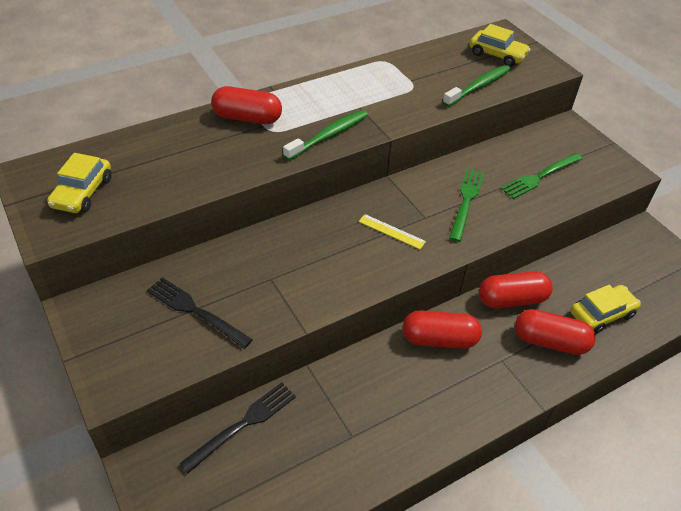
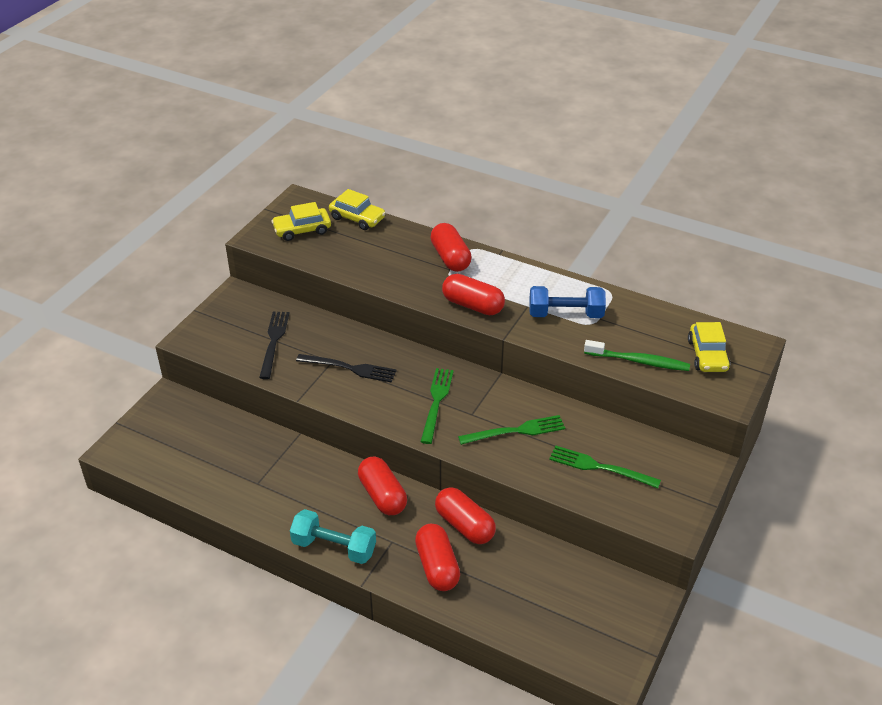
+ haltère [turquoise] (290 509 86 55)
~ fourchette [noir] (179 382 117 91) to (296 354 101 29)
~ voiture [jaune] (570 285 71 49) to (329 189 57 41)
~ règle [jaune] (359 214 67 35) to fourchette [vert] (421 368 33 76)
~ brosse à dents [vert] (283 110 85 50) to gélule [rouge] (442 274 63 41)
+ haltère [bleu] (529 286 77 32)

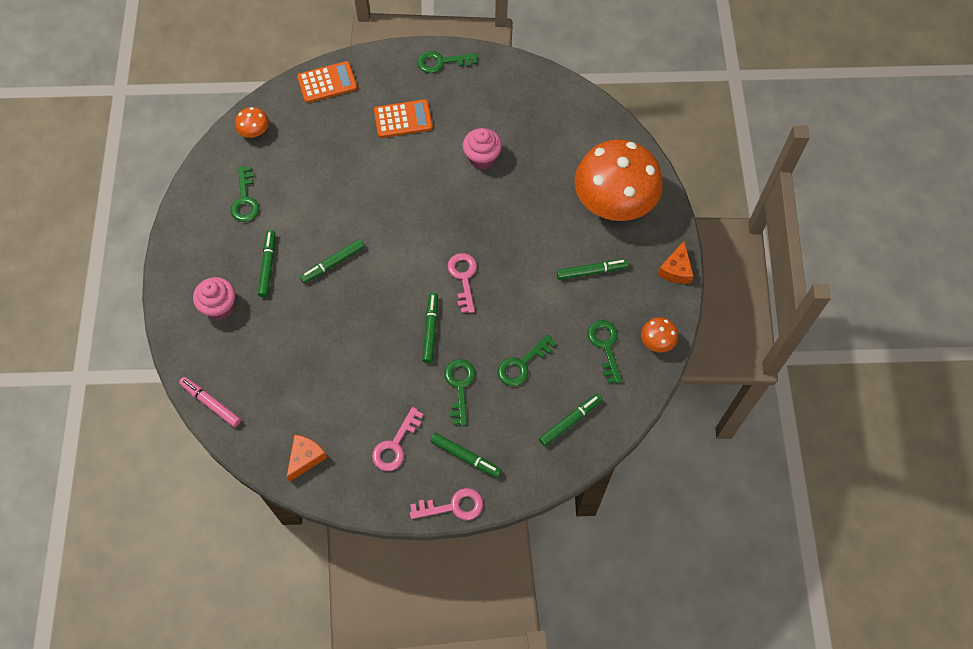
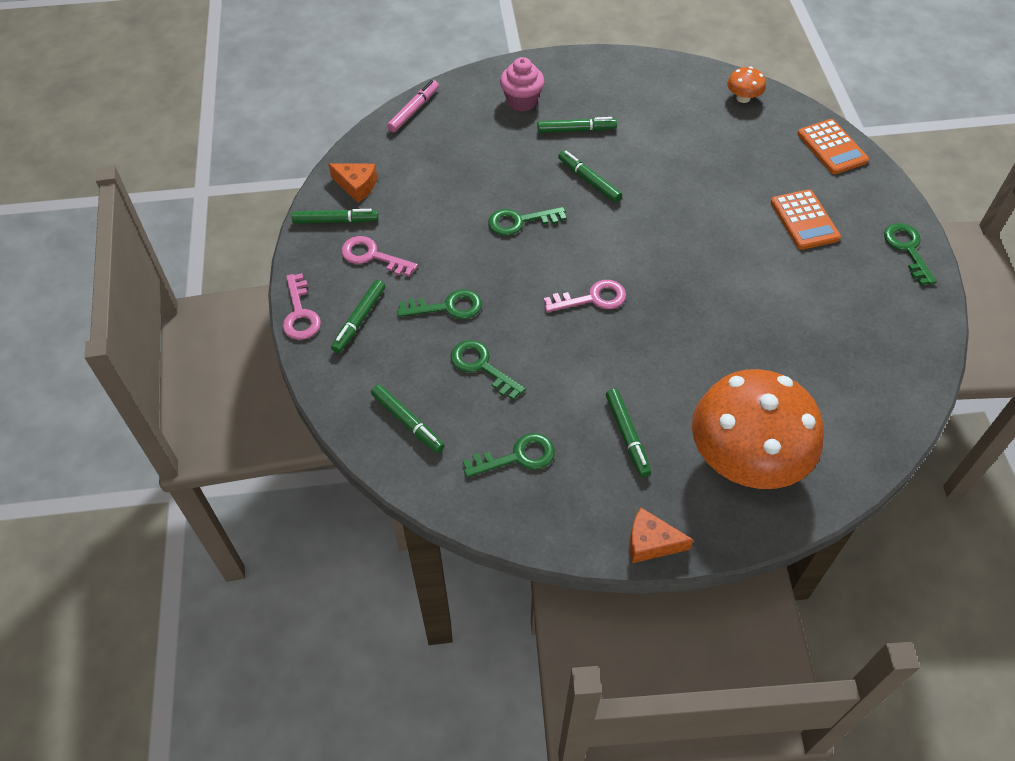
~ feutre [vert] (422 293 16 70) to (292 209 87 15)
~ clé [vert] (231 166 29 56) to (488 207 78 29)
- muffin [rose] (463 128 39 41)
- champignon [orange] (641 317 37 35)

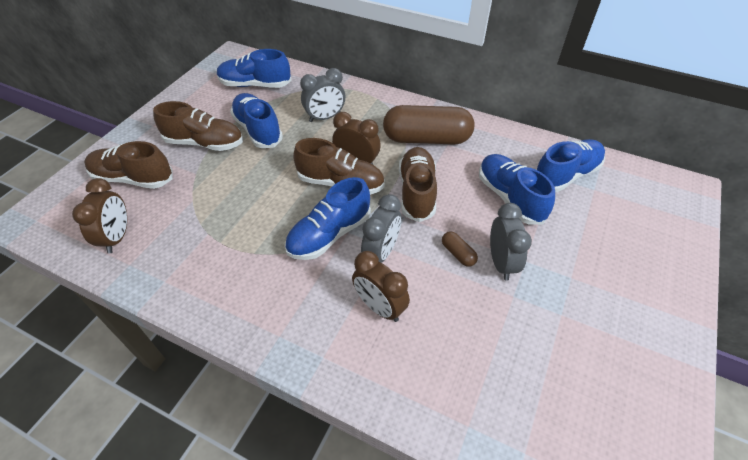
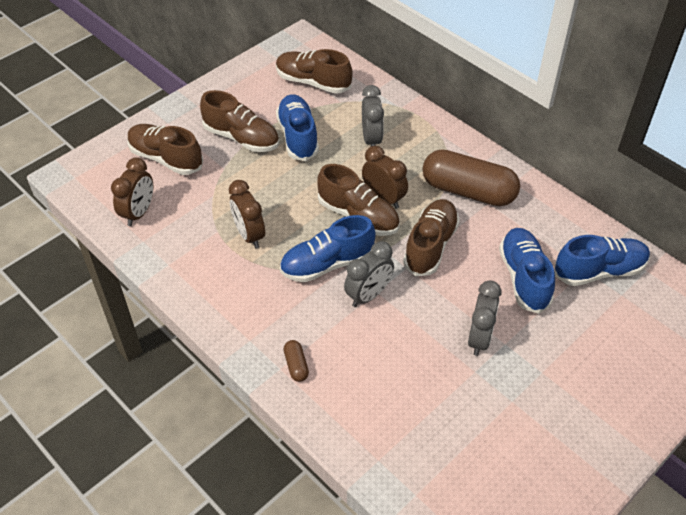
~ réveil [marron] (352 251 58 71) to (229 180 36 68)
~ chaussure [bleu] (217 49 75 39) to chaussure [marron] (276 49 77 45)
~ gélule [marron] (442 231 36 36) to (284 340 25 42)
~ réveil [gris] (300 68 45 54) = (362 85 22 61) 90 degrees counterclockwise

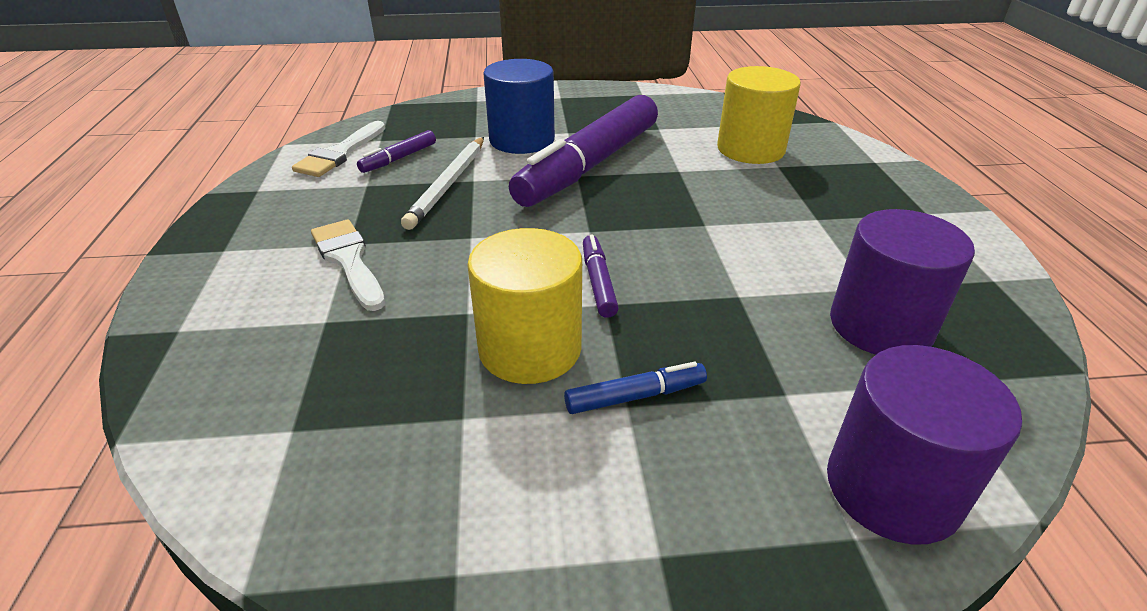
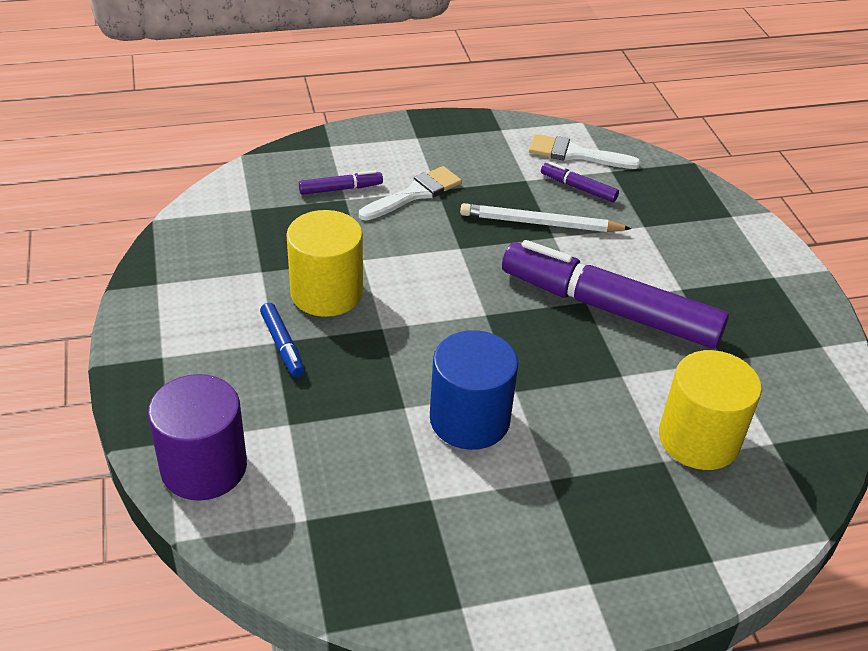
~ feutre [violet] (583 234 36 84) to (299 170 84 25)
~ cylindre [bleu] (483 59 72 95) to (430 330 88 120)
- cylindre [violet] (830 209 145 146)

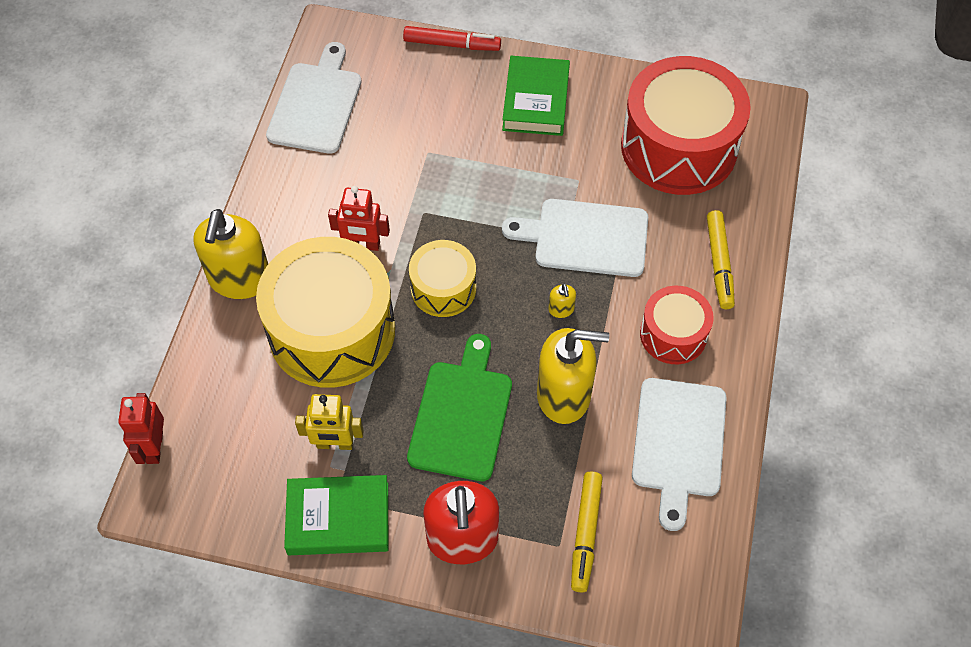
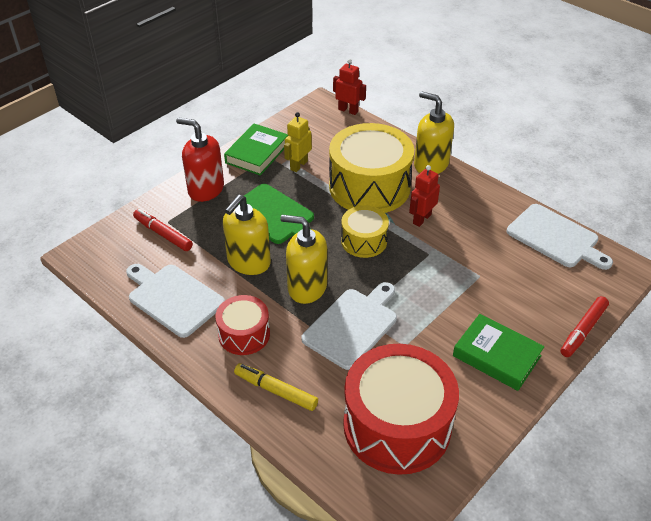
~ feutre [jaune] (571 472 32 120) to feutre [rouge] (133 209 60 42)
~ distributeur de savon [jaune] (548 284 28 34) = (280 215 47 89) x2.48

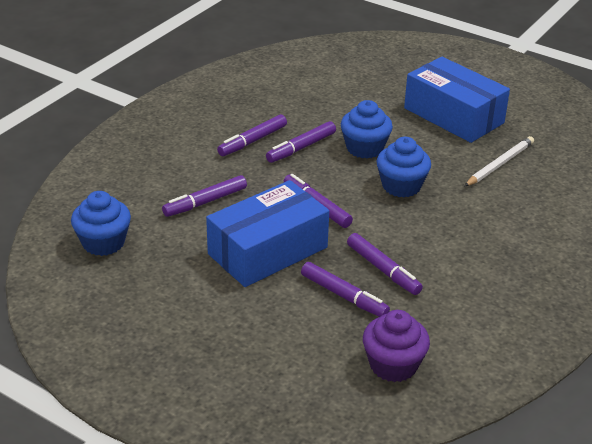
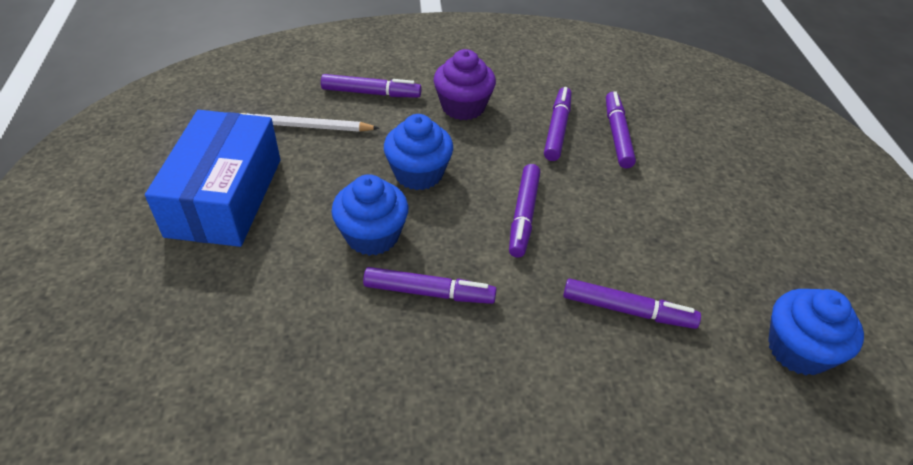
~ feutre [violet] (217 114 70 42) to (321 74 101 24)
~ muffin [violet] (363 310 67 72) to (434 49 62 71)
- boîte [bleu] (206 180 123 107)

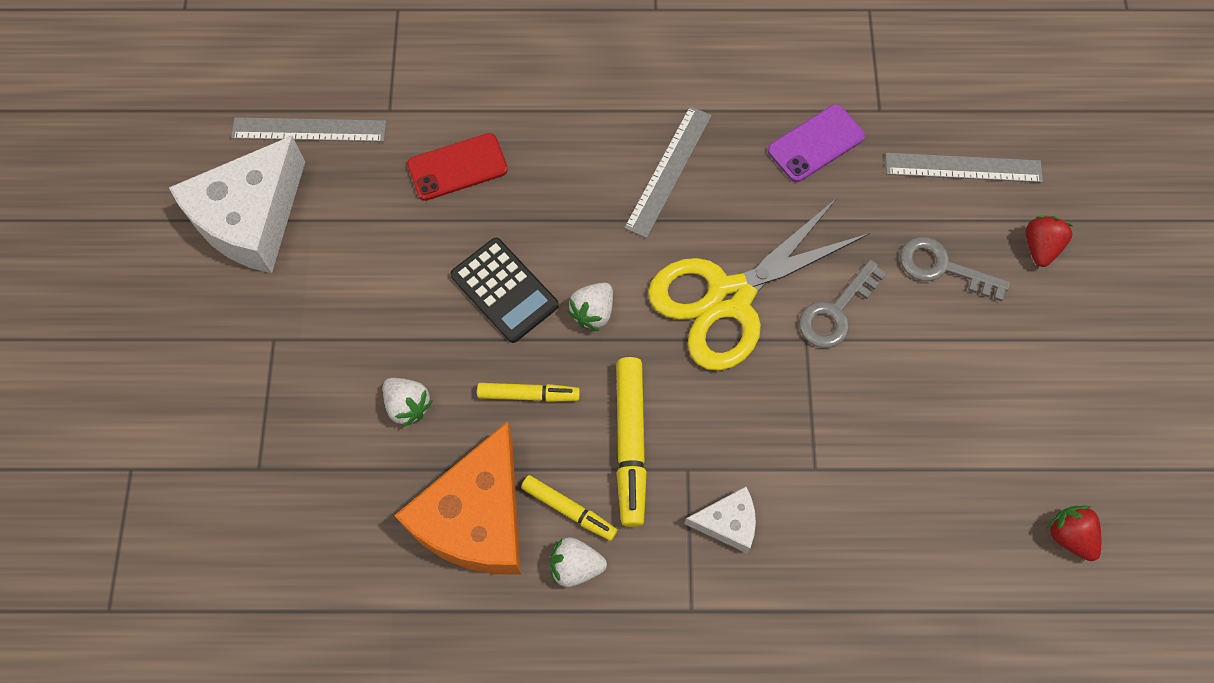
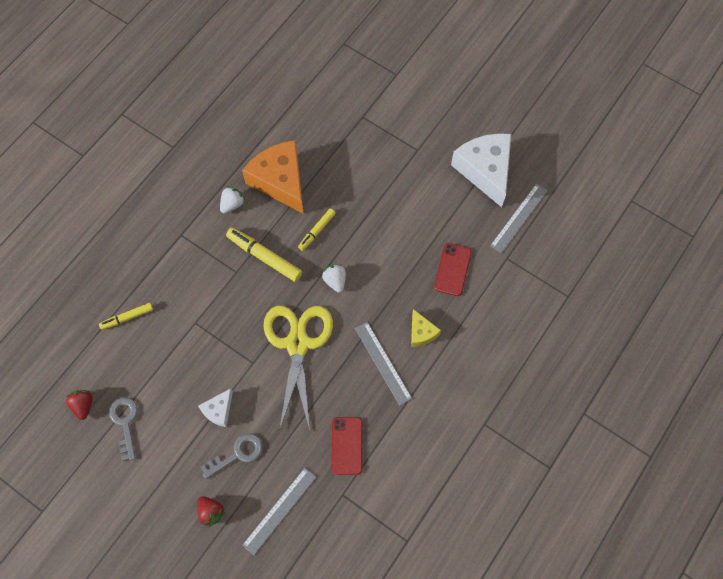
~ fraise [rouge] (1047 506 54 55) = (66 390 27 30) 105 degrees counterclockwise
~ feutre [jaune] (521 475 96 66) to (99 303 54 27)
~ clé [gris] (799 260 88 88) to (109 397 29 64)
~ fromage [blanc] (684 487 72 66) to (198 388 35 39)
~ téléphone [violet] (768 104 97 78) to téléphone [rouge] (331 417 31 58)
+ fromage [jaune] (411 309 30 38)
- fraise [blanc] (383 378 50 49)
- calculatrice [noir] (450 238 109 105)

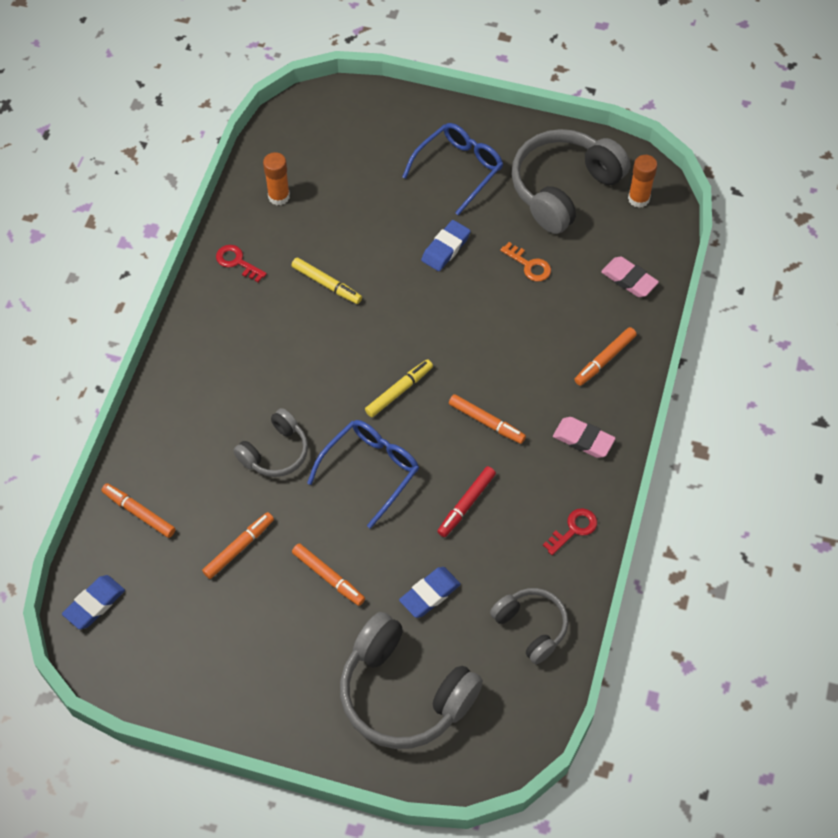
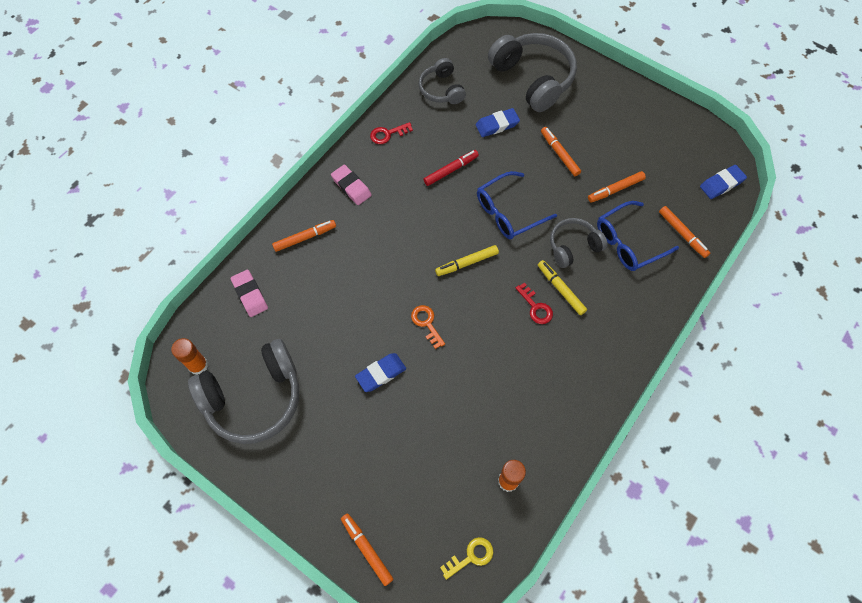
~ feutre [orange] (449 394 77 50) to (341 513 52 73)
~ clé [orange] (500 242 51 40) to (411 305 34 44)
+ clé [jaune] (440 537 53 43)
~ clé [rouge] (216 245 51 37) to (516 282 37 42)
~ feutre [jaune] (291 257 71 47) to (538 260 49 55)
~ lunettes [bleu] (402 123 101 92) to (597 201 82 70)

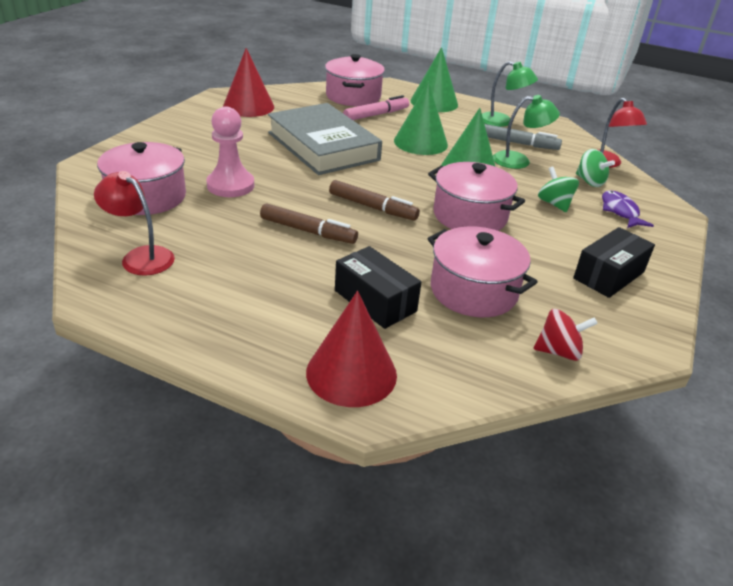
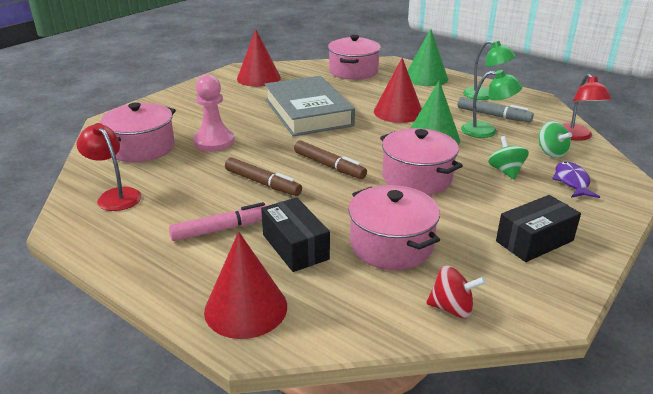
~ feutre [rose] (343 95 66 25) to (169 202 100 39)
~ cône [vert] (394 82 54 73) to cône [rouge] (374 58 48 65)

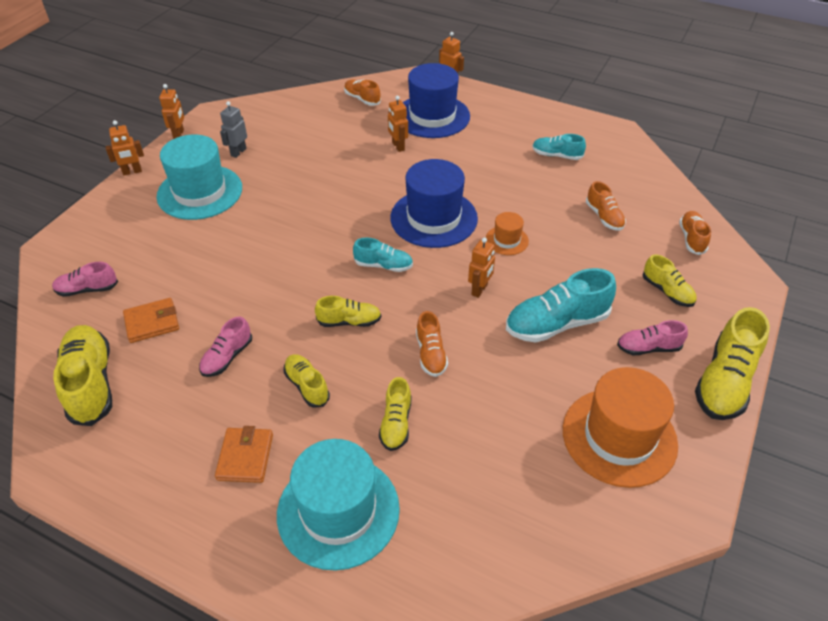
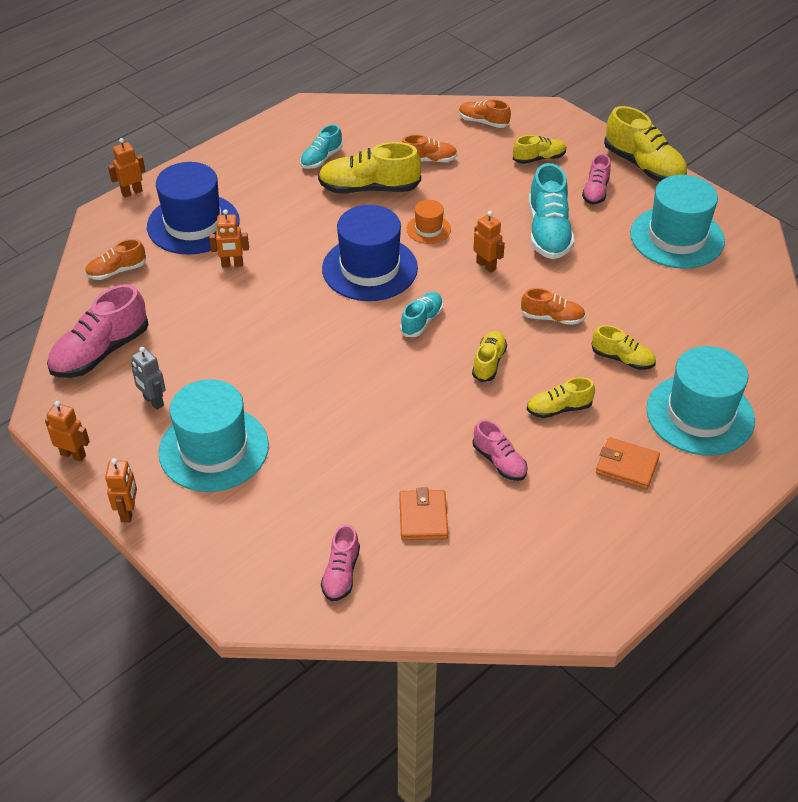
+ chaussure [rose] (47 284 102 94)
~ chaussure [jaune] (53 325 59 101) to (318 142 103 52)
~ chapeau [orange] (563 367 115 121) to chapeau [turquoise] (630 175 95 94)

